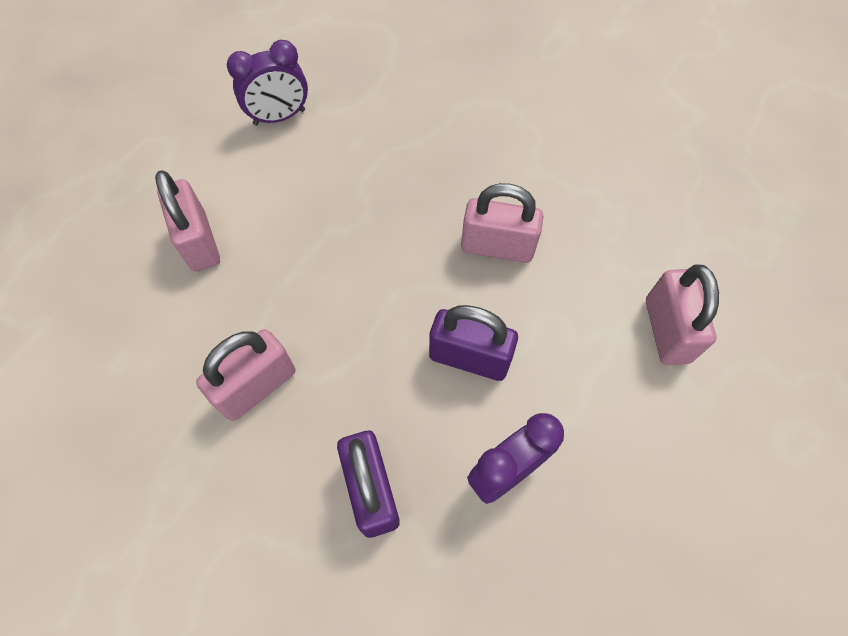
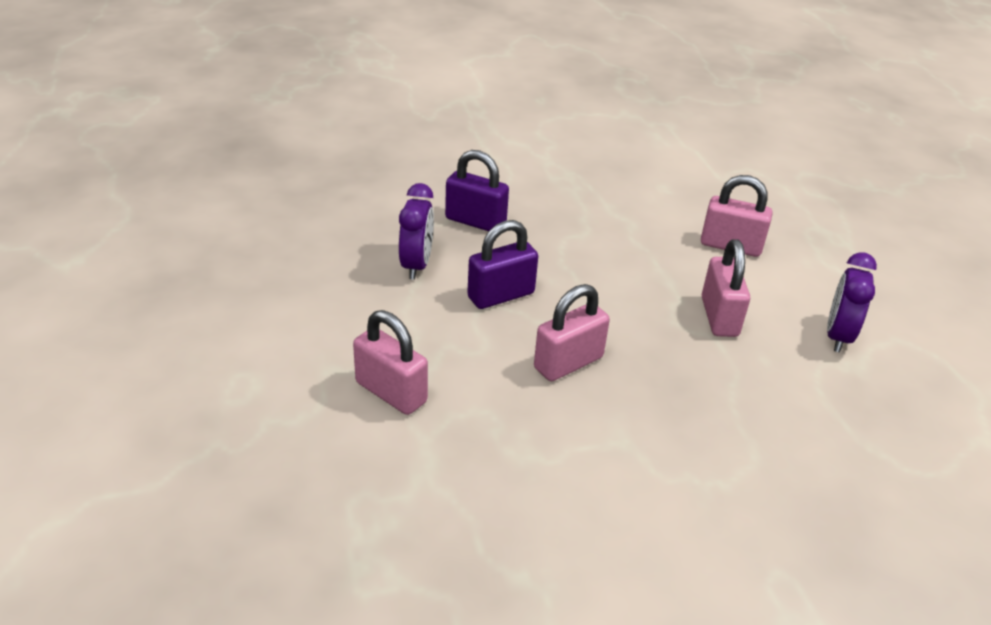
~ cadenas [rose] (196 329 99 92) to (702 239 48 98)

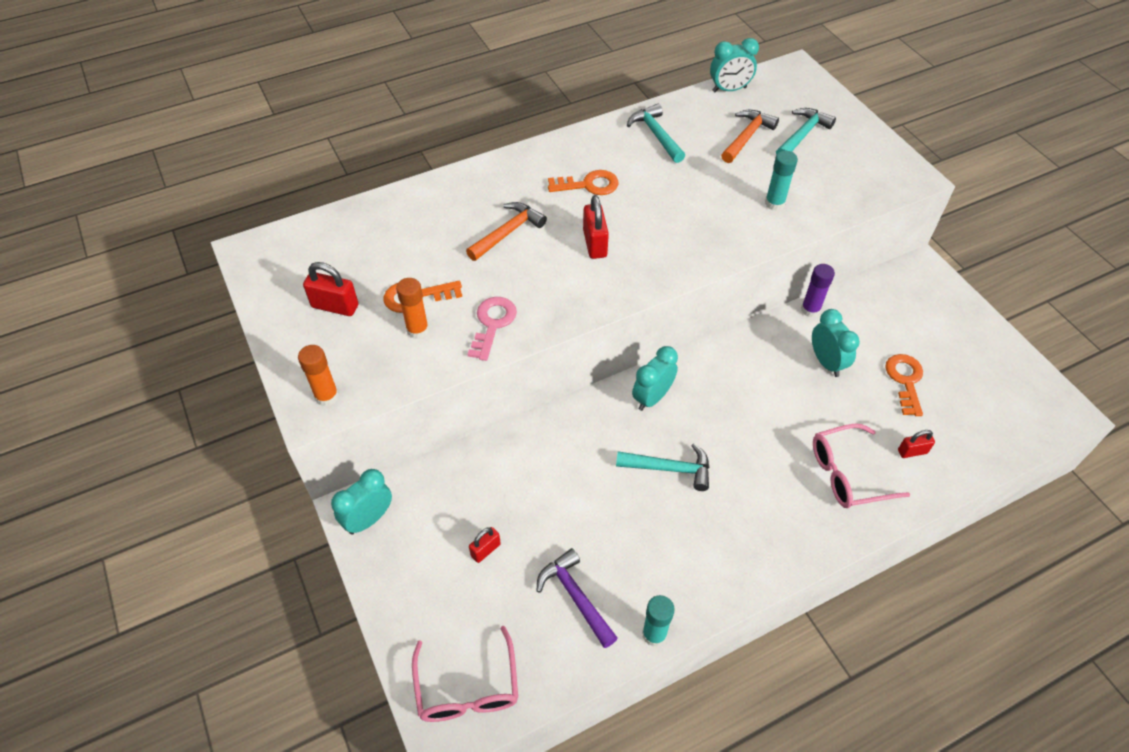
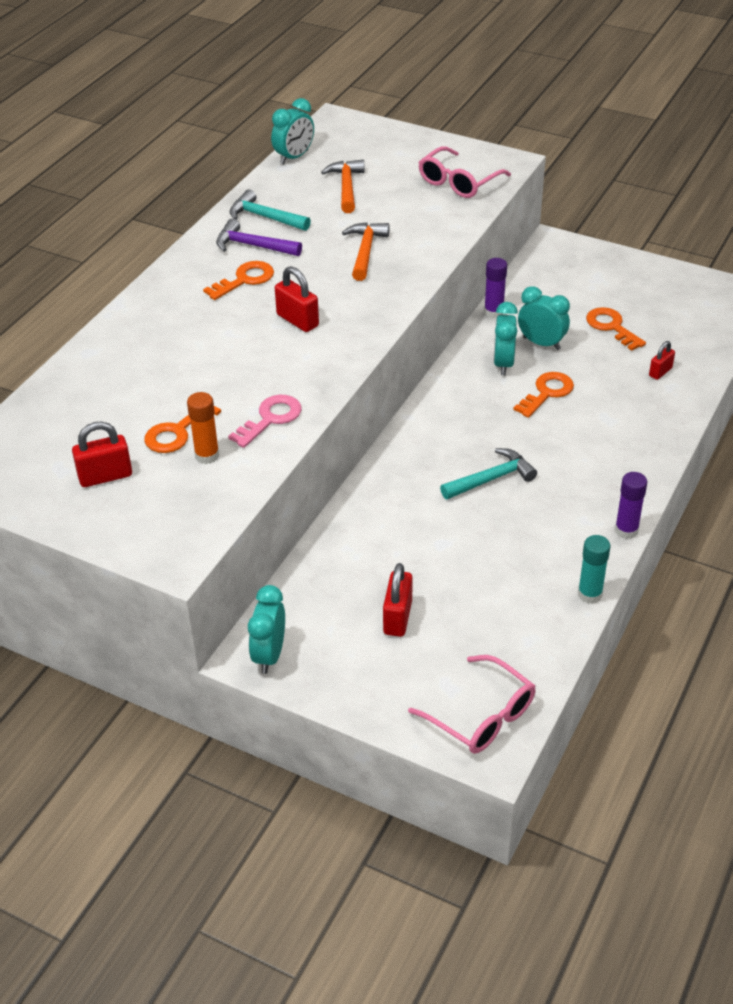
~ marteau [violet] (536 548 82 100) to (216 219 86 37)
~ clé [rose] (468 297 49 64) = (228 395 74 53) 60 degrees clockwise
~ marteau [orange] (466 202 81 59) to (342 222 48 59)
~ cadenas [rouge] (469 527 32 36) = (383 563 30 74) x1.58
~ lunettes [rose] (813 424 97 84) to (418 146 93 52)
~ réveil [turquoise] (632 346 46 65) to (494 302 24 73)
+ clé [orange] (513 372 61 46)
+ bâton de colle [violet] (615 472 32 67)
- bâton de colle [orange] (298 345 41 61)
- bâton de colle [turquoise] (765 151 33 60)
- marteau [turquoise] (776 108 60 47)

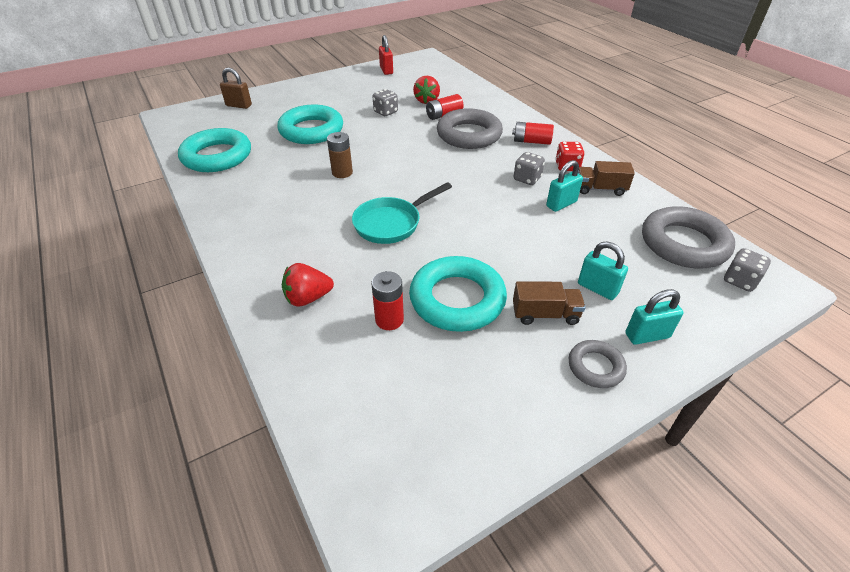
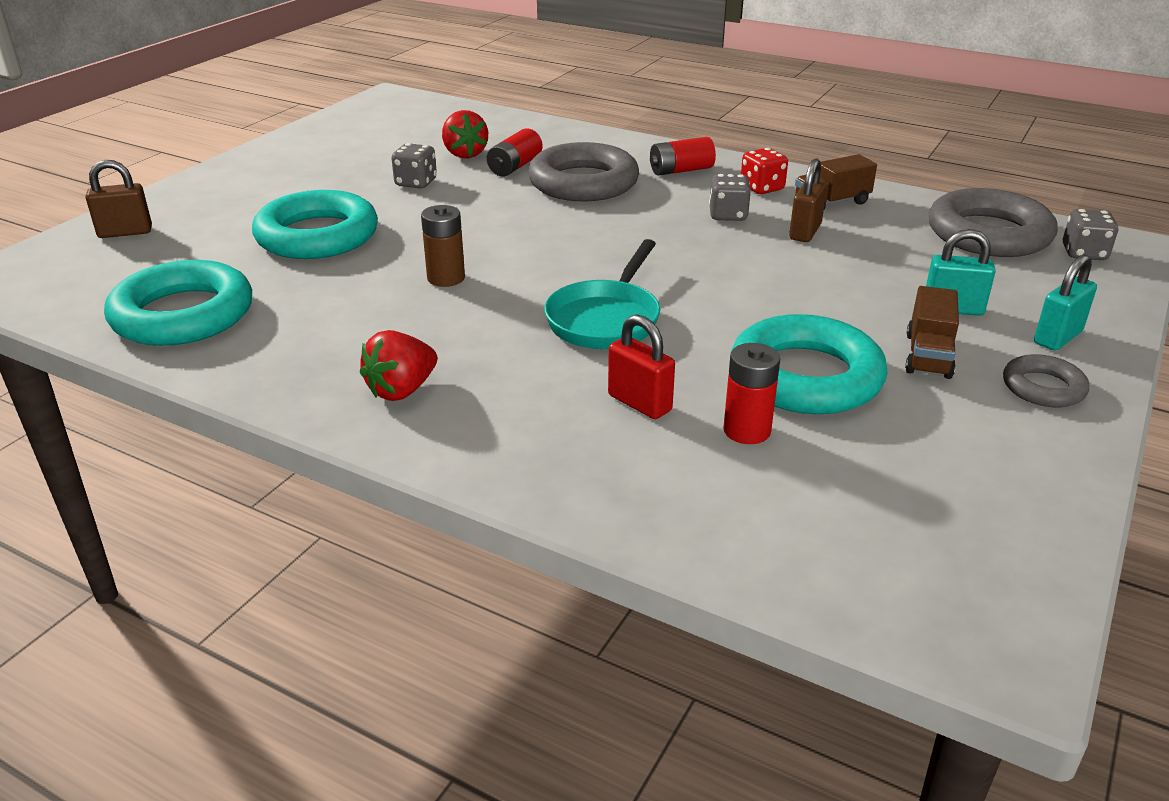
~ fraise [rouge] (282 263 52 44) to (360 330 77 71)
~ cadenas [rouge] (379 35 14 40) to (608 314 67 105)
~ cadenas [turquoise] (546 160 37 52) to cadenas [marron] (789 158 38 84)
~ camion [marron] (513 281 73 44) = (905 286 54 93) 135 degrees clockwise

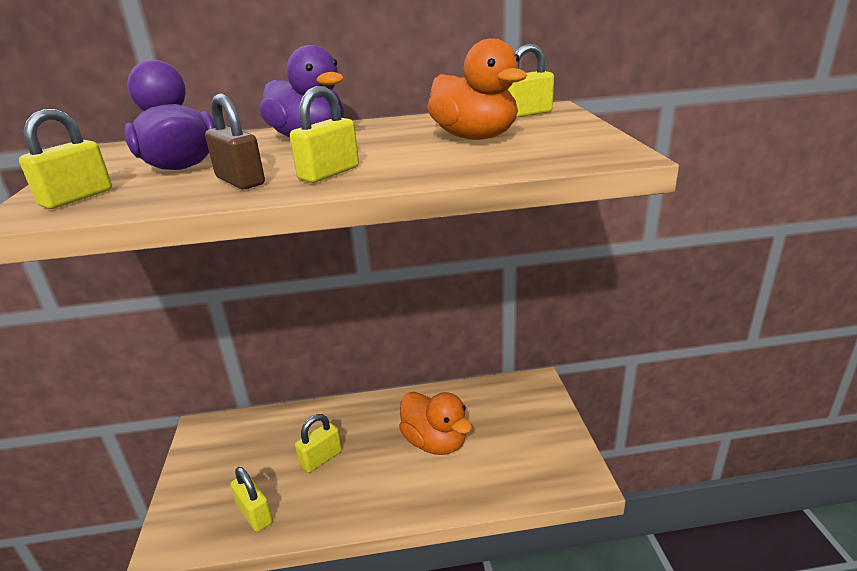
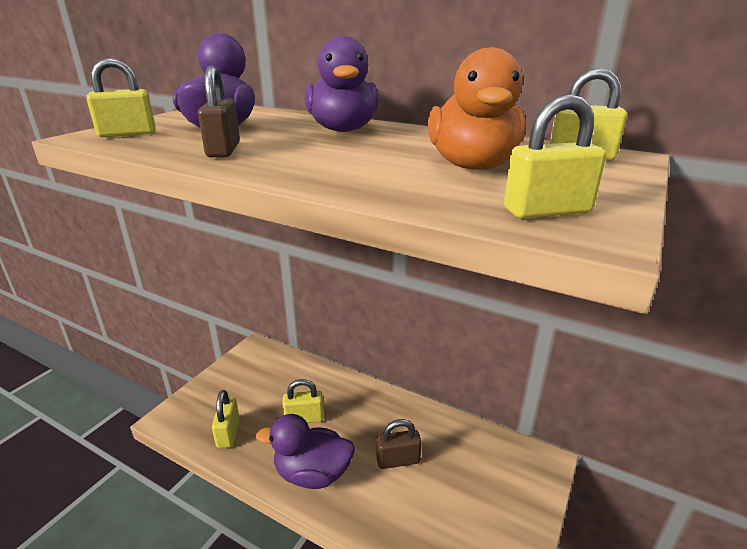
+ canard [violet] (256 414 99 75)
~ canard [orange] (399 392 73 63) to cadenas [marron] (376 419 46 50)
~ cadenas [jaune] (290 86 69 97) to (504 94 102 125)

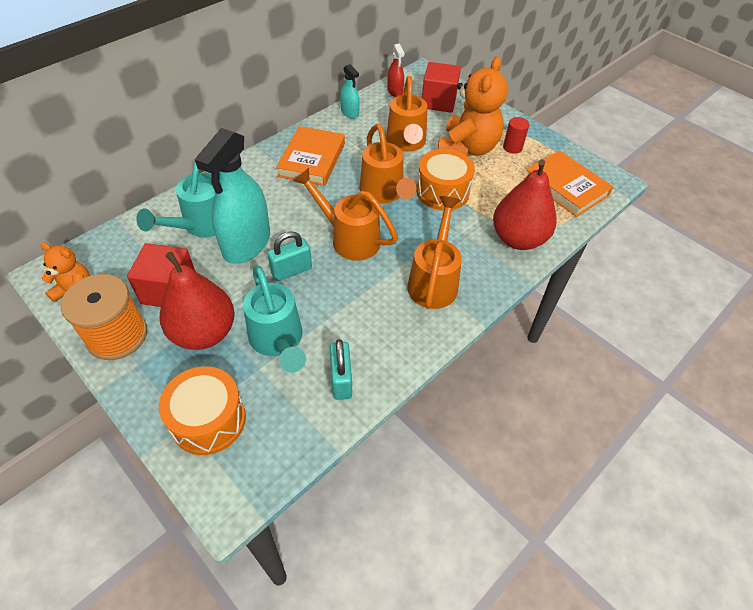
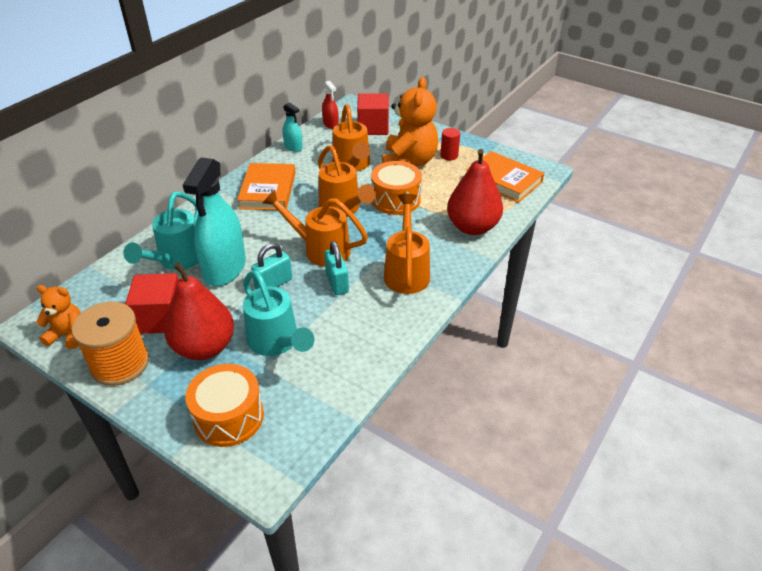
~ cadenas [turquoise] (330 339 22 61) to (324 241 25 54)

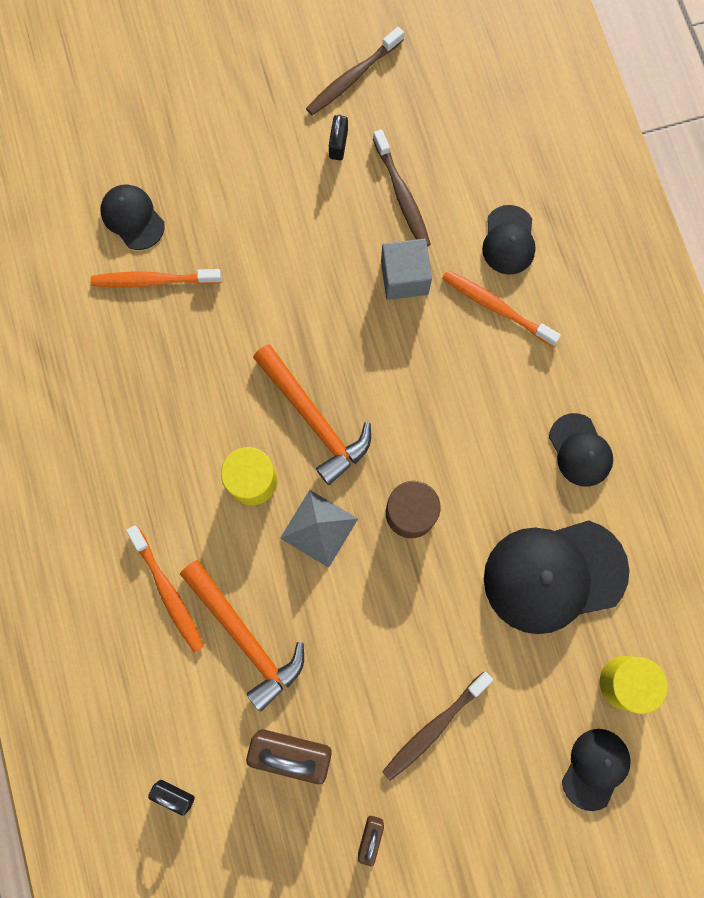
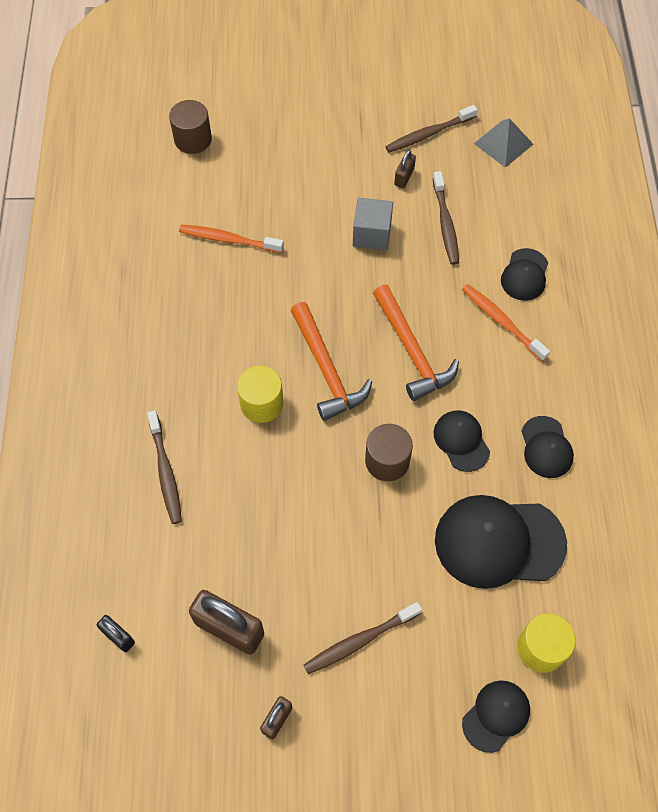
~ brosse à dents [orange] (126 526 78 126) to brosse à dents [marron] (147 410 35 114)
+ cylindre [marron] (169 100 43 54)
~ cube [gris] (381 239 51 61) to (353 198 40 52)
~ marteau [orange] (180 560 124 151) to (373 285 86 116)
~ cadenas [noir] (329 114 19 46) to cadenas [marron] (394 150 22 38)
~ casquette [noir] (100 185 65 65) to (434 410 56 62)
~ pyramide [gris] (280 490 78 78) to (474 118 59 50)

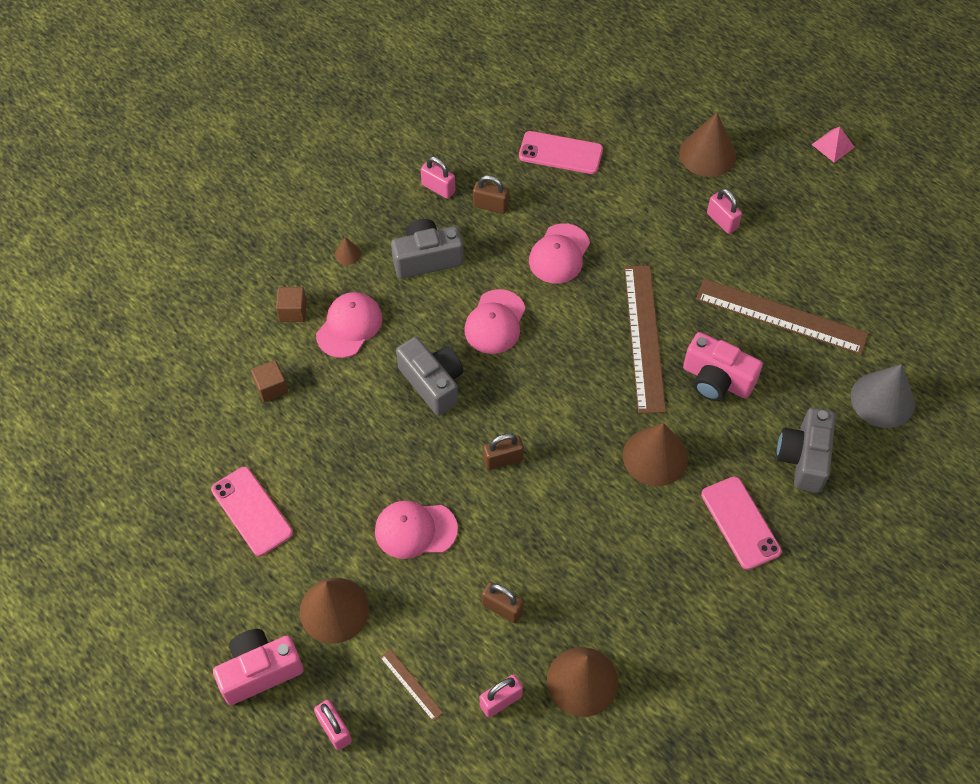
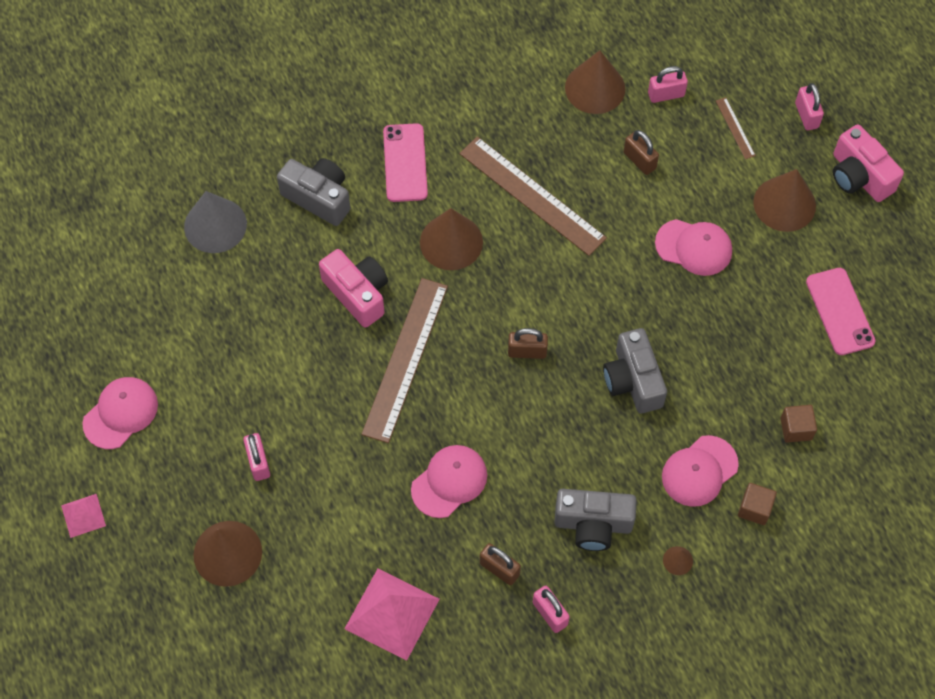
~ casquette [rose] (464 289 62 65) to (82 377 76 72)
~ appareil photo [gris] (777 408 59 85) = (277 158 73 68) 90 degrees counterclockwise
~ téléphone [rose] (519 131 84 43) to pyramide [rose] (344 569 96 92)
~ règle [marron] (696 279 173 76) to (459 136 148 120)
~ cadenas [marron] (483 433 41 37) to (508 328 40 31)
~ appareil photo [rose] (213 629 91 76) = (833 124 71 78) 60 degrees clockwise

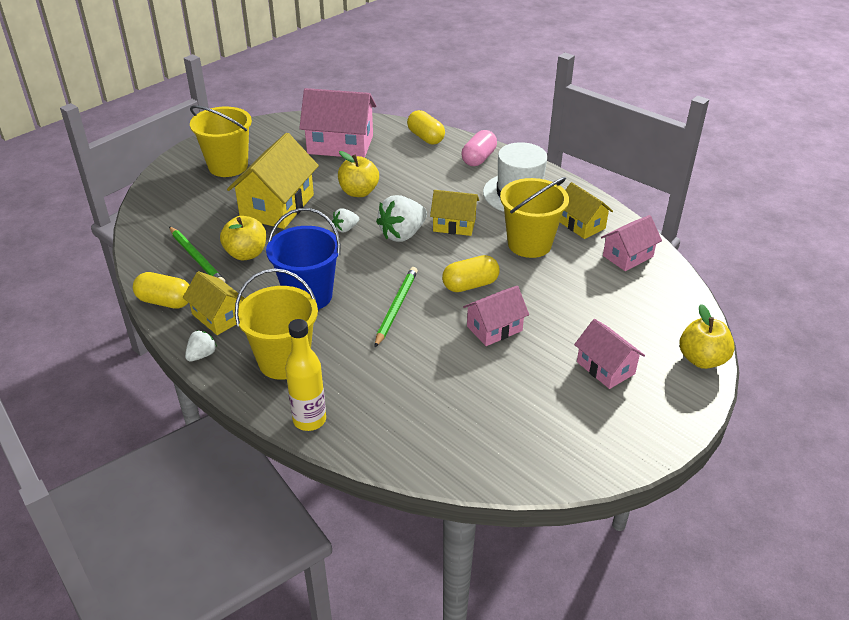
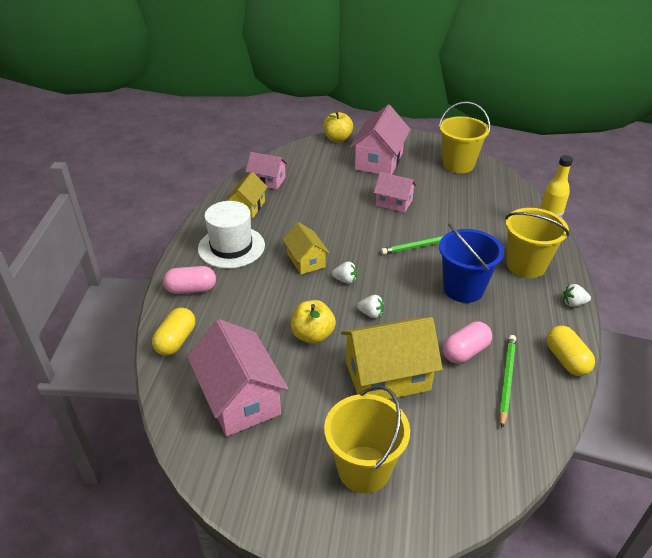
~ fraise [blanc] (376 195 51 47) = (331 261 26 23) x0.52
~ maison [rose] (574 319 71 70) = (350 105 61 70) x1.70
~ seau [jaune] (500 177 69 81) to (439 101 51 72)
~ pomme [jaune] (220 216 46 44) to gélule [rose] (443 322 49 42)
- maison [jaune] (183 271 62 64)
- gélule [jaune] (442 255 57 37)

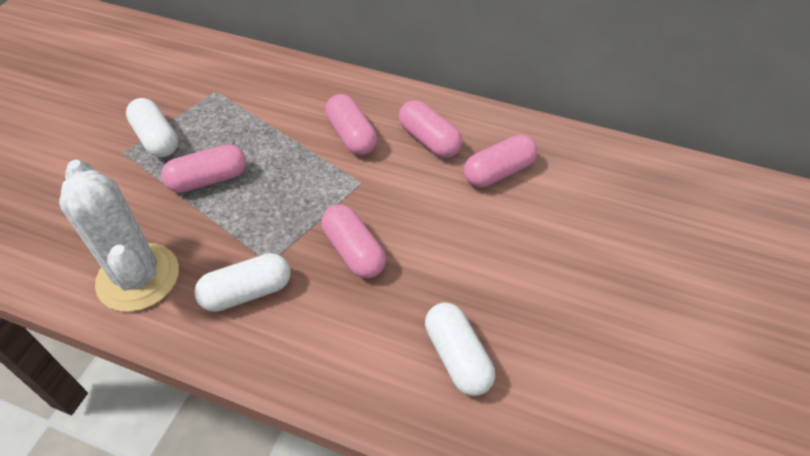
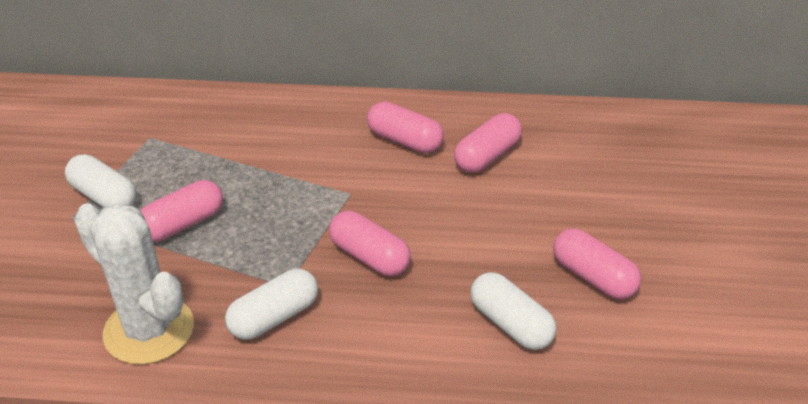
~ gélule [rose] (325 94 52 61) to (553 228 88 71)

